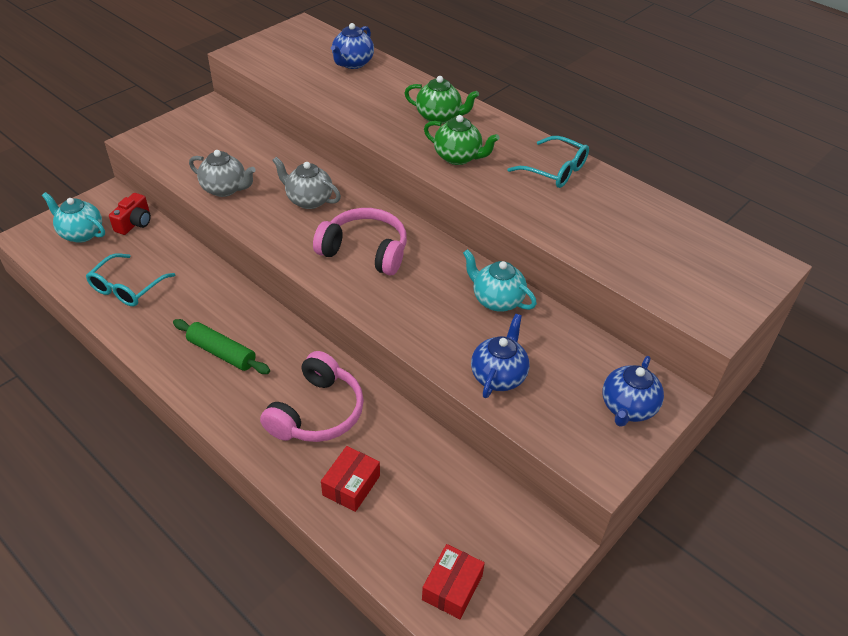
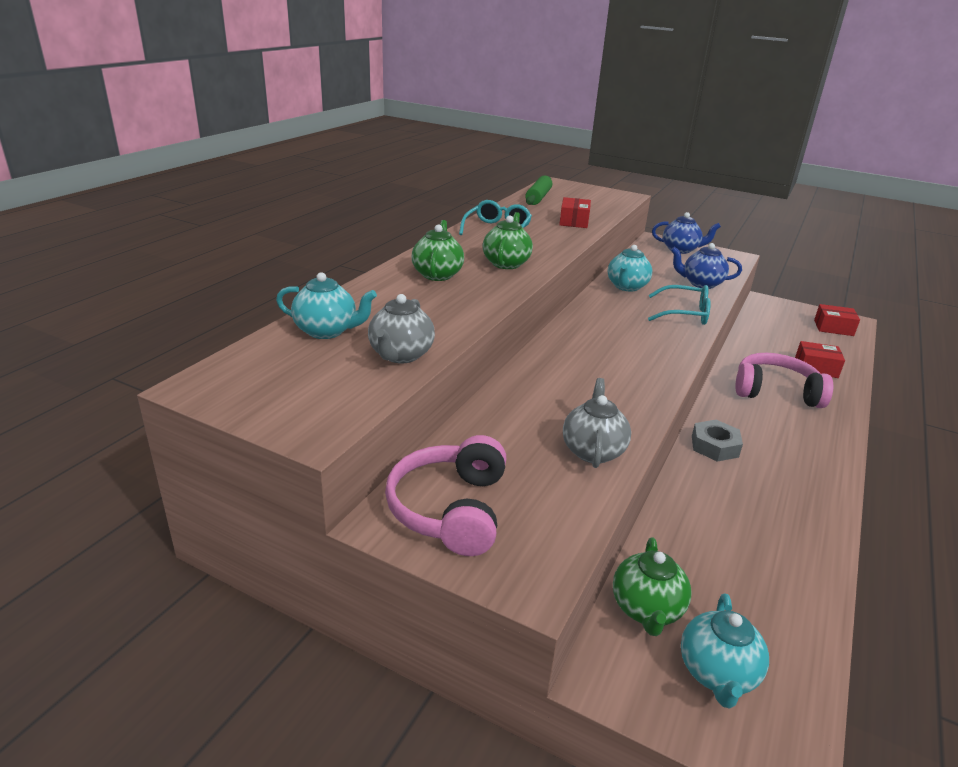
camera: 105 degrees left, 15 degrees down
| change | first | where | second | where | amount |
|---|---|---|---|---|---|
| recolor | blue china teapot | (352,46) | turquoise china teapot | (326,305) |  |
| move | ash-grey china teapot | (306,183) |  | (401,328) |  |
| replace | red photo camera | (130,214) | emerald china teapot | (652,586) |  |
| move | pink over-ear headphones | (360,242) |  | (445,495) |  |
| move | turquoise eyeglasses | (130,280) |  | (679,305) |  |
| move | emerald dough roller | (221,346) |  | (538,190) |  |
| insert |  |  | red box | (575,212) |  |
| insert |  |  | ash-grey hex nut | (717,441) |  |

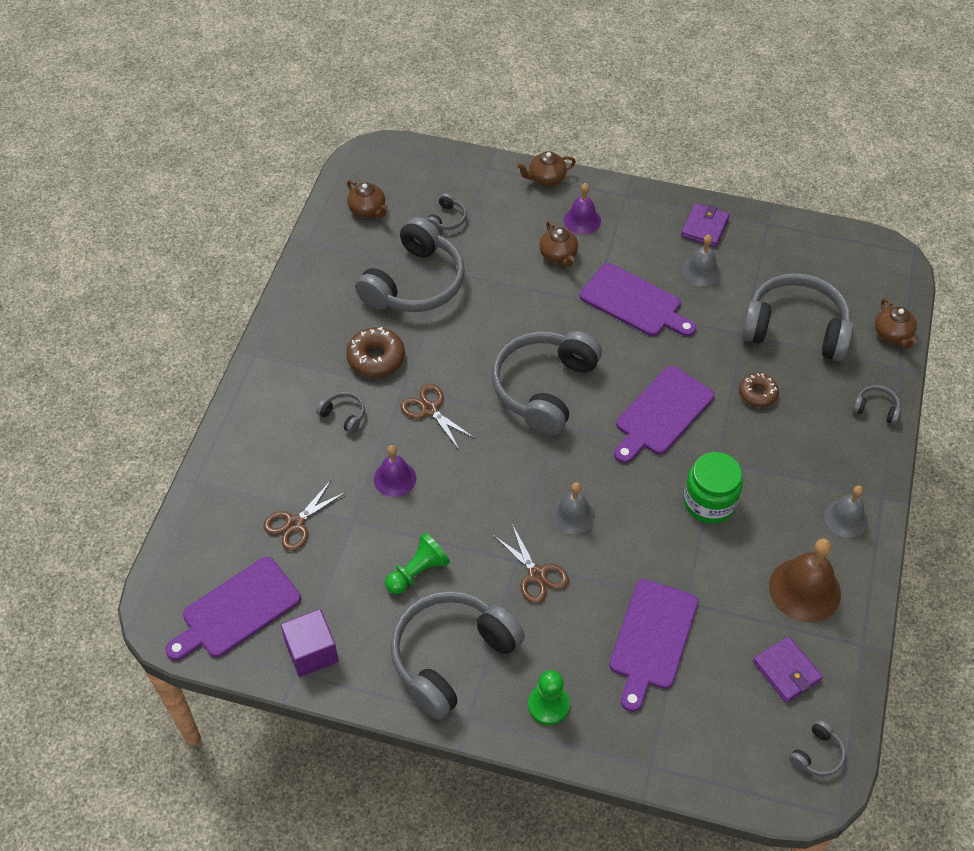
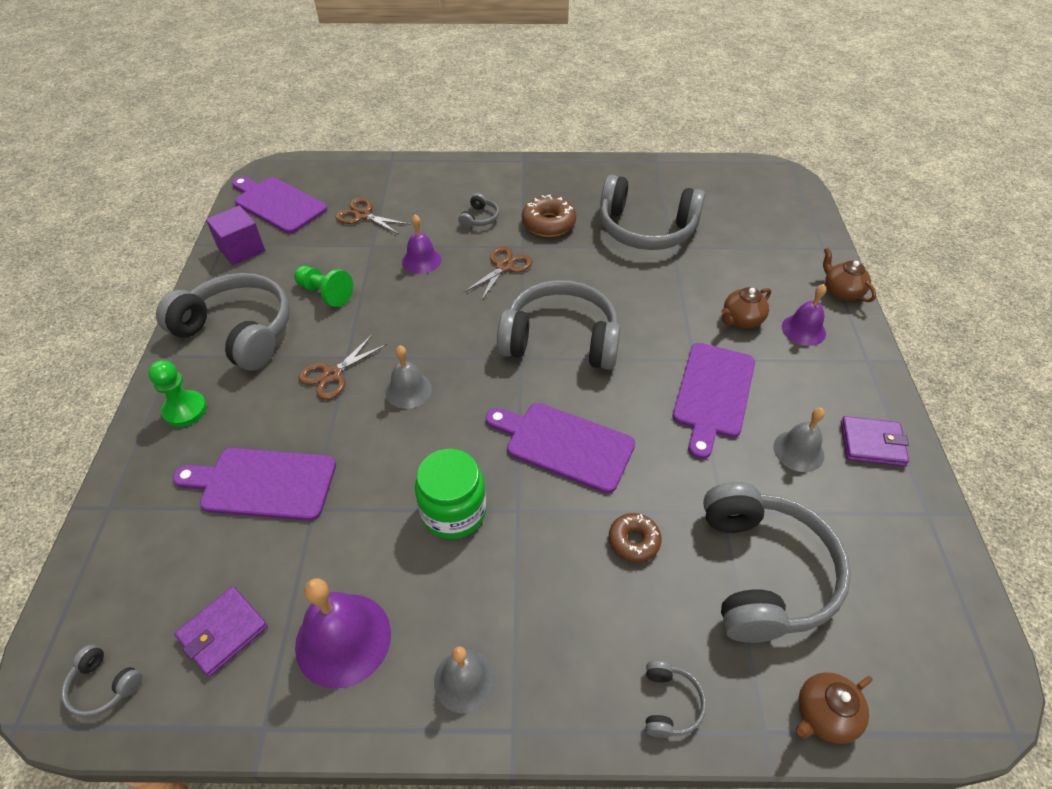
camera: 75 degrees right, 5 degrees down
| change | first | where | second | where | amount |
|---|---|---|---|---|---|
| delete | dark brown china teapot | (367,199) |  |  |  |
| delete | ash-grey over-ear headphones | (446,211) |  |  |  |
| recolor | dark brown bell | (805,580) | violet bell | (343,633) |  |

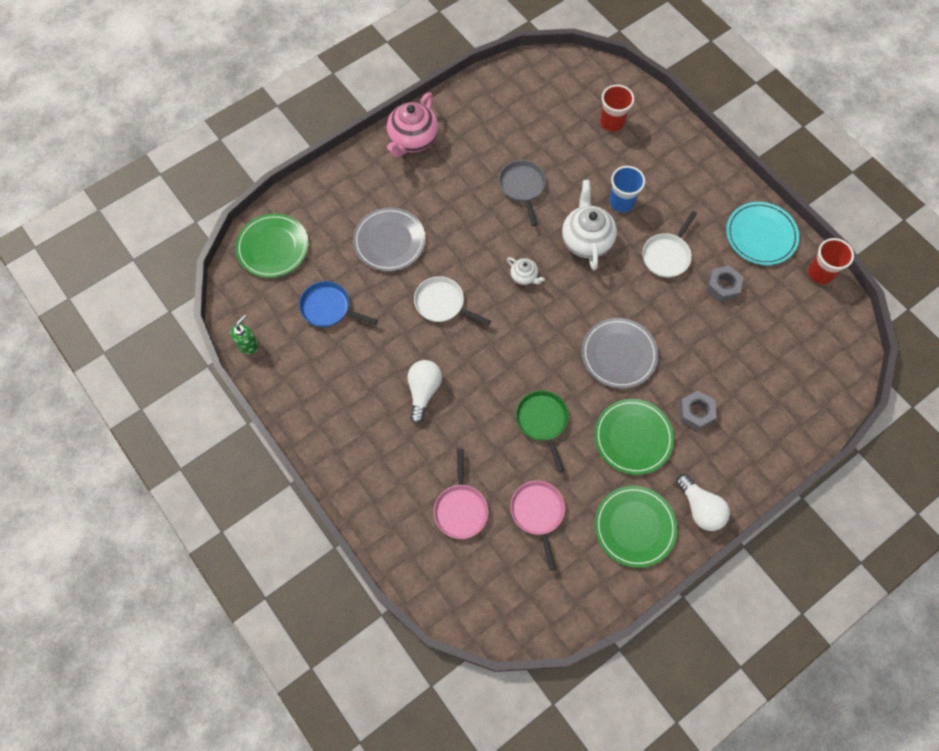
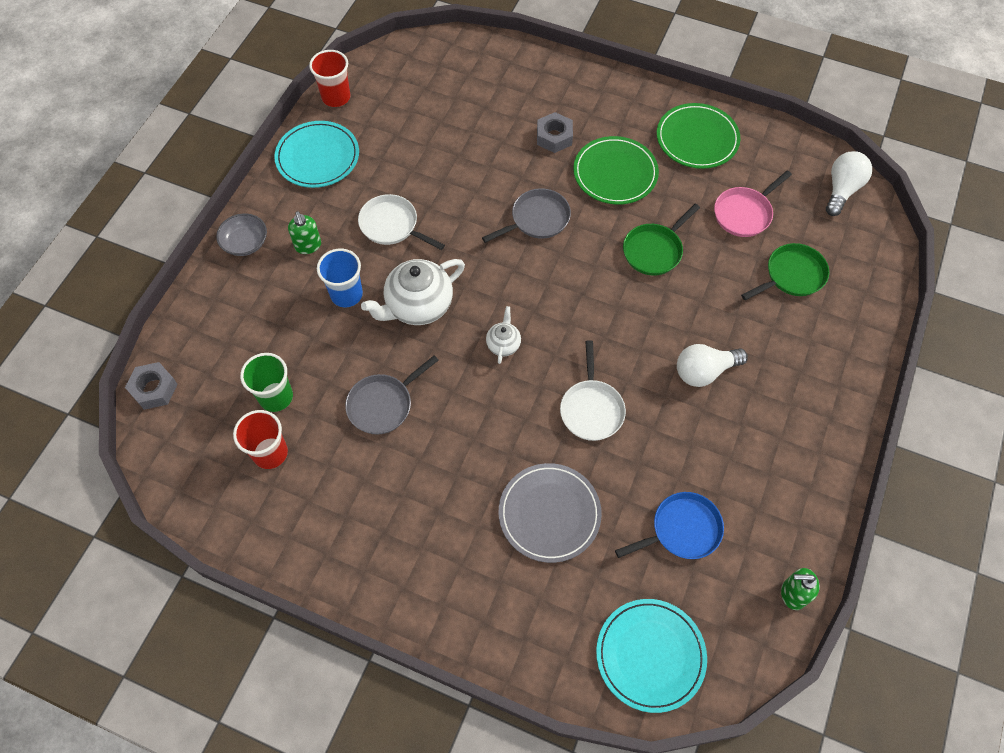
camera: 120 degrees left, 5 degrees down
| change | first | where | second | where | amount |
|---|---|---|---|---|---|
| move | red cup | (617,108) |  | (260,439) |  |
| delete | pink china teapot | (412,125) |  |  |  |
| rotate | pure white skillet | (669,244) |  | (401,222) | 150 degrees counterclockwise |
| recolor | emerald dinner plate | (272,245) | turquoise dinner plate | (651,656) |  |
| move | ash-grey hex nut | (725,283) |  | (151,386) |  |
| rotate | blue skillet | (338,304) |  | (669,525) | 105 degrees counterclockwise |
| replace | ash-grey dinner plate | (620,353) | ash-grey skillet | (526,215) |  |
| recolor | pink skillet | (461,494) | emerald skillet | (785,271) |  |
| move | pure white light bulb | (703,502) |  | (849,183) |  |
| insert |  |  | emerald soap pump | (304,232) |  |
| insert |  |  | ash-grey serving bowl | (241,234) |  |
| insert |  |  | emerald cup | (266,382) |  |

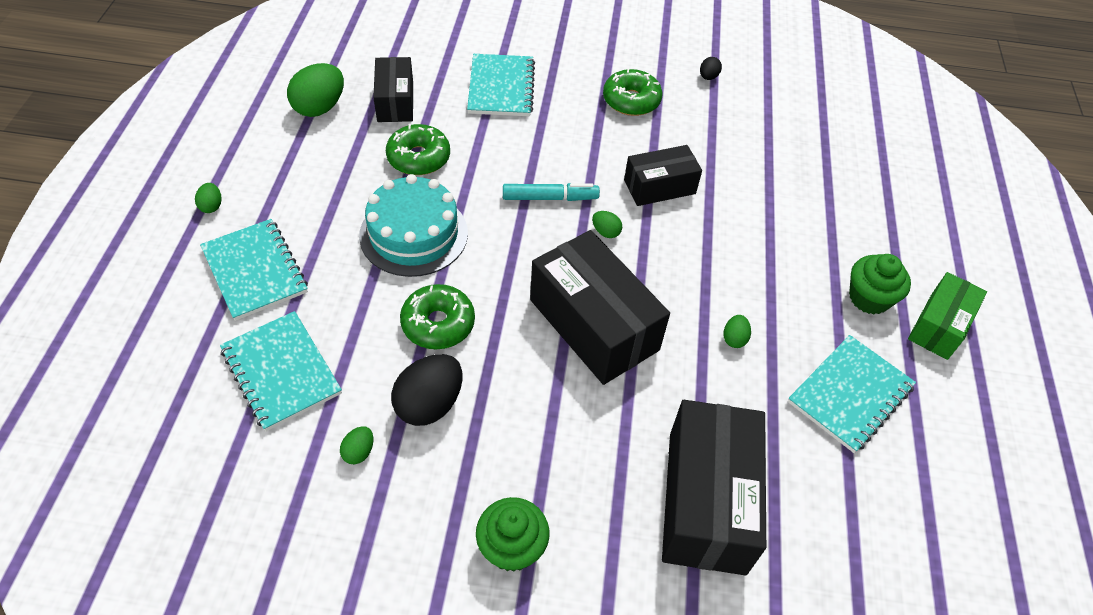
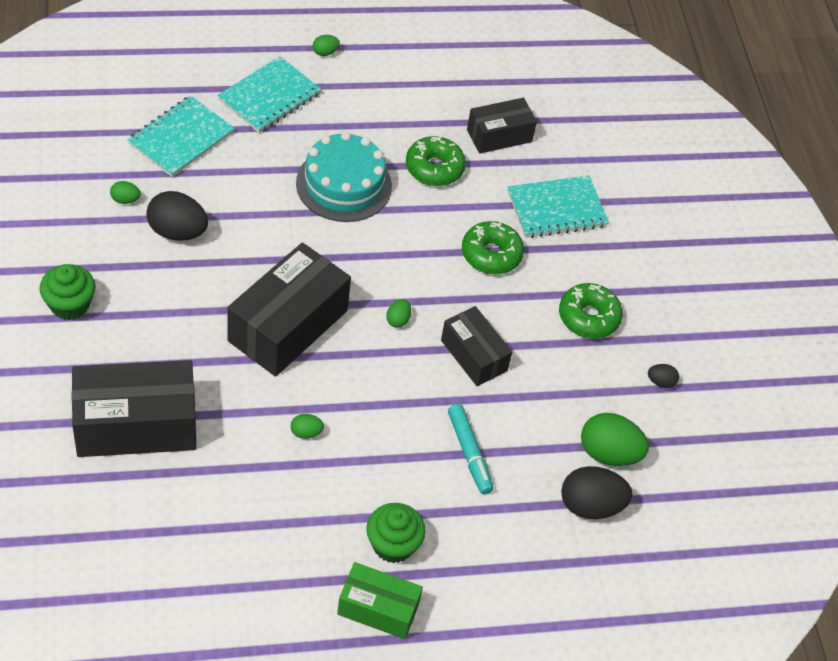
camera: 70 degrees right, 0 degrees up
| change | first | where | second | where | amount |
|---|---|---|---|---|---|
| move | emerald egg | (315,90) |  | (615,439) |  |
| move | turquoise marker pen | (551,192) |  | (470,449) |  |
| move | emerald donut | (437,316) |  | (493,247) |  |
| delete | turquoise notepad | (852,394) |  |  |  |
| insert |  |  | jet-black egg | (596,492) |  |

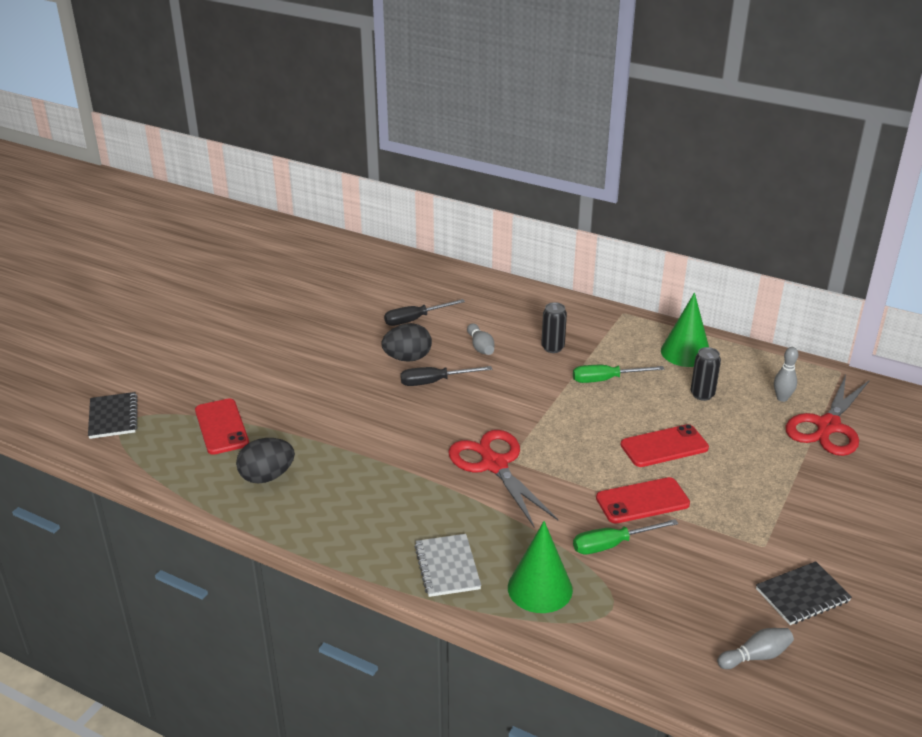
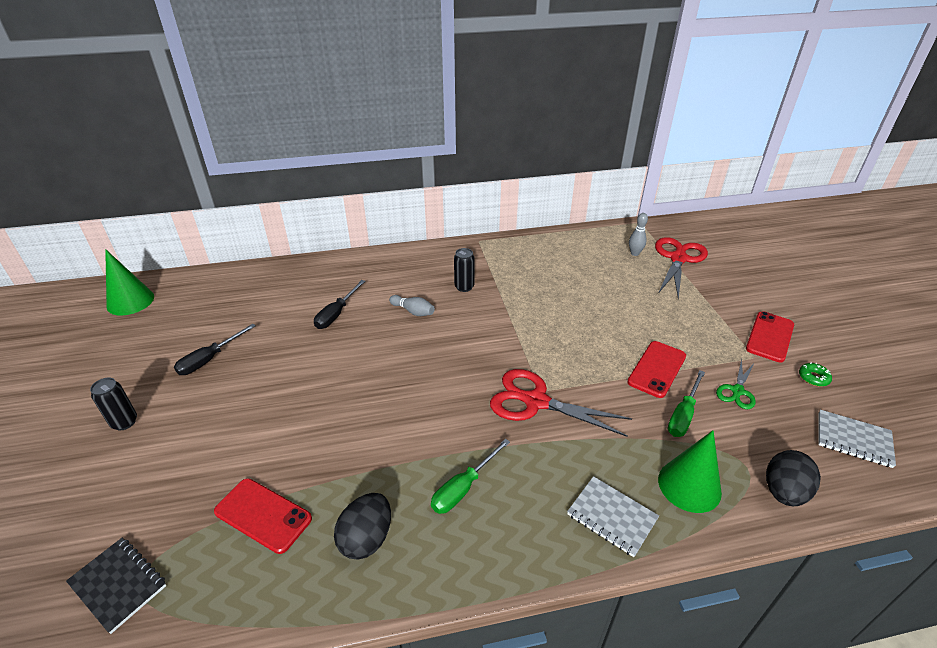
camera: 40 degrees left, 5 degrees up
| change | first | where | second | where | amount |
|---|---|---|---|---|---|
| move | emerald cone shape | (685,329) |  | (129,282) |  |
| move | jet-black egg | (406,342) |  | (793,478) |  |
| move | jet-black soda can | (706,374) |  | (113,404) |  |
| move | emerald hand screwdriver | (618,374) |  | (470,476) |  |
| move | jet-black hand screwdriver | (446,376) |  | (215,349) |  |
| rotate | red scissors | (828,415) |  | (681,268) | 150 degrees counterclockwise |
| move | red phone | (665,445) |  | (770,336) |  |
| replace | jet-black notepad | (804,593) | emerald donut | (815,374) |  |
| replace | ash-grey skittle | (755,648) | ash-grey notepad | (857,439) |  |
| insert |  |  | emerald scissors | (736,384) |  |

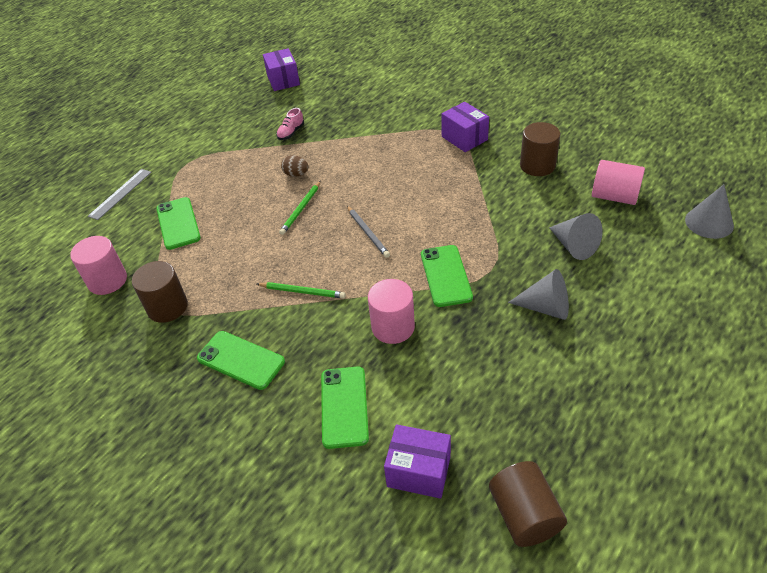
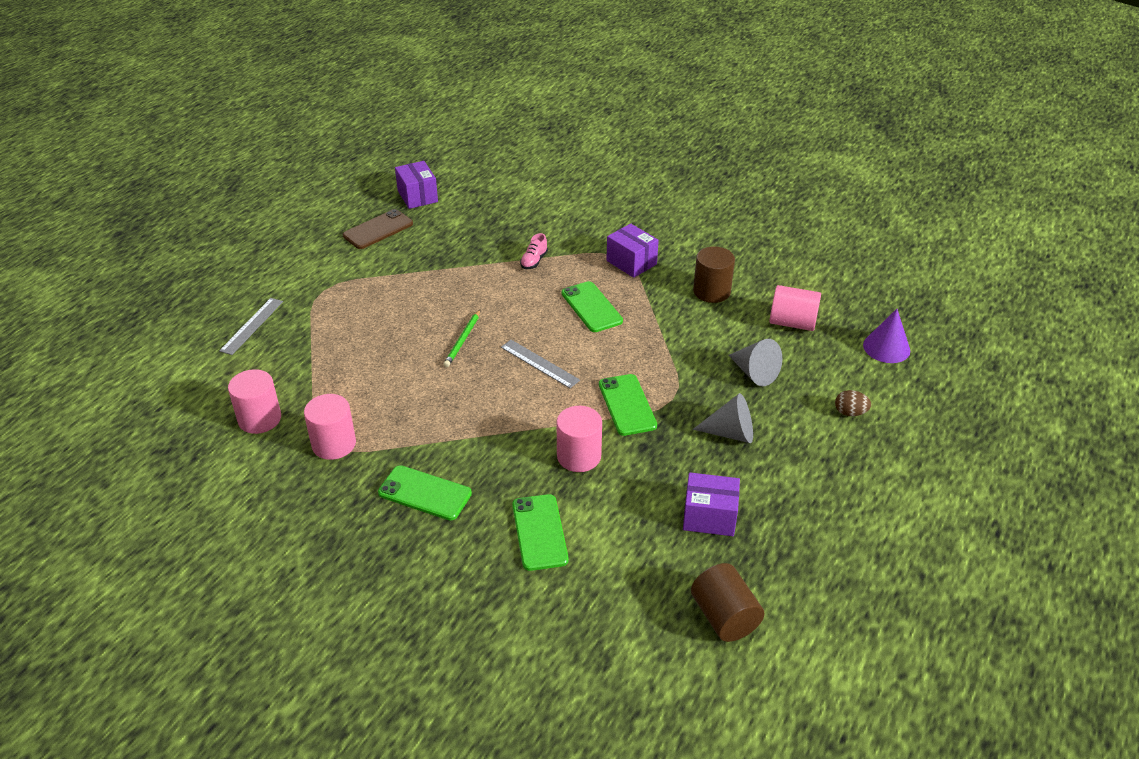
camera: 10 degrees left, 5 degrees down
| change | first | where | second | where | amount |
|---|---|---|---|---|---|
| move | pink shoe | (290,124) |  | (534,251) |  |
| move | dark brown egg | (294,166) |  | (853,403) |  |
| recolor | ash-grey cone shape | (709,211) | violet cone shape | (886,336) |  |
| move | emerald phone | (178,223) |  | (592,306) |  |
| replace | ash-grey wooden pencil | (368,232) | ash-grey measuring stick | (540,364) |  |
| recolor | dark brown solid cylinder | (160,292) | pink solid cylinder | (330,427) |  |
| delete | emerald wooden pencil | (301,290) |  |  |  |
| move | violet box | (417,461) |  | (711,504) |  |
| insert |  |  | dark brown phone | (378,229) |  |

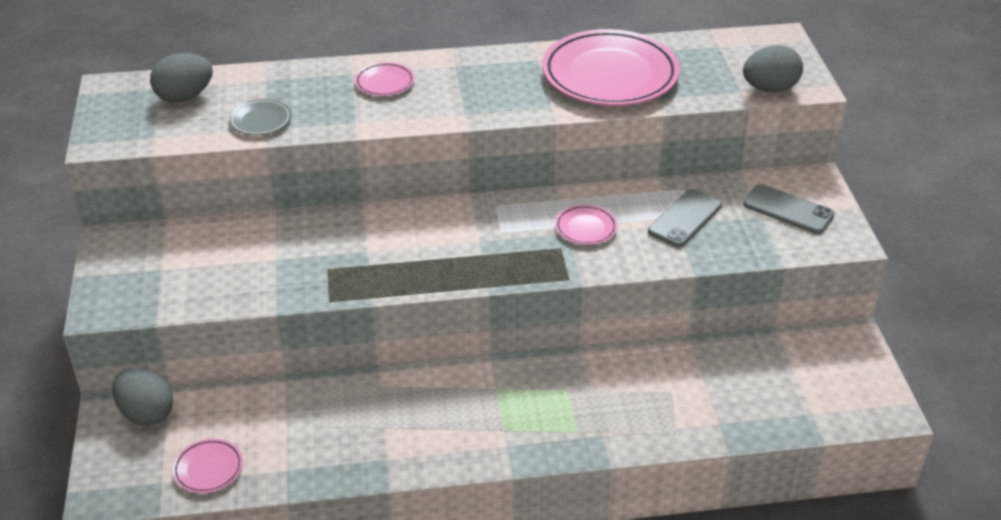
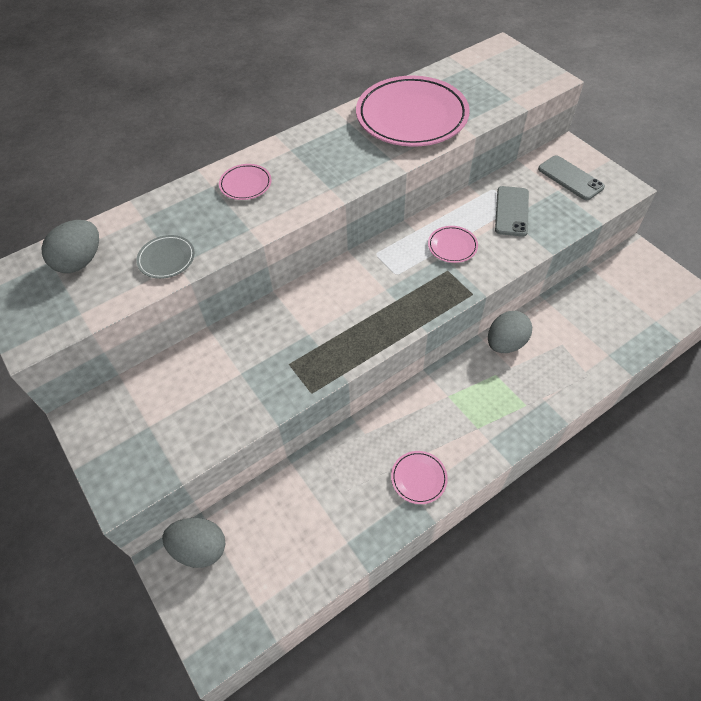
camera: 25 degrees left, 15 degrees up
| change | first | where | second | where | amount |
|---|---|---|---|---|---|
| move | ash-grey egg | (773,68) |  | (510,332) |  |
| rotate | ash-grey phone | (788,209) |  | (571,177) | 45 degrees clockwise |
| move | pink dinner plate | (207,466) |  | (419,477) |  |

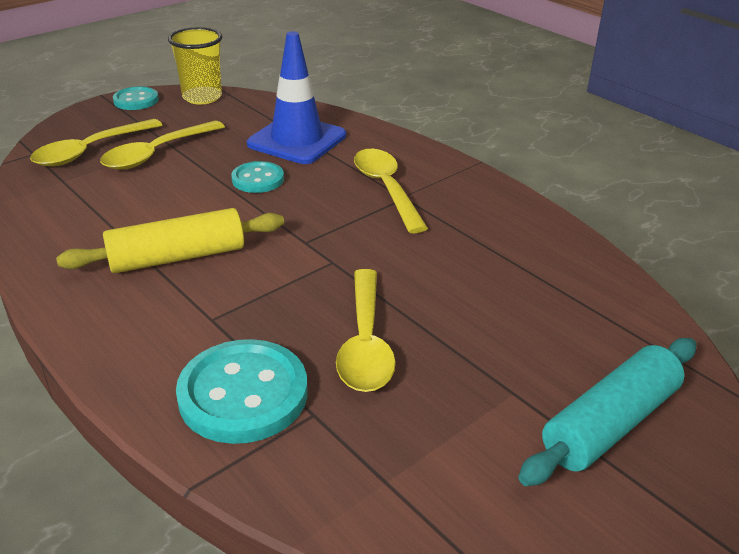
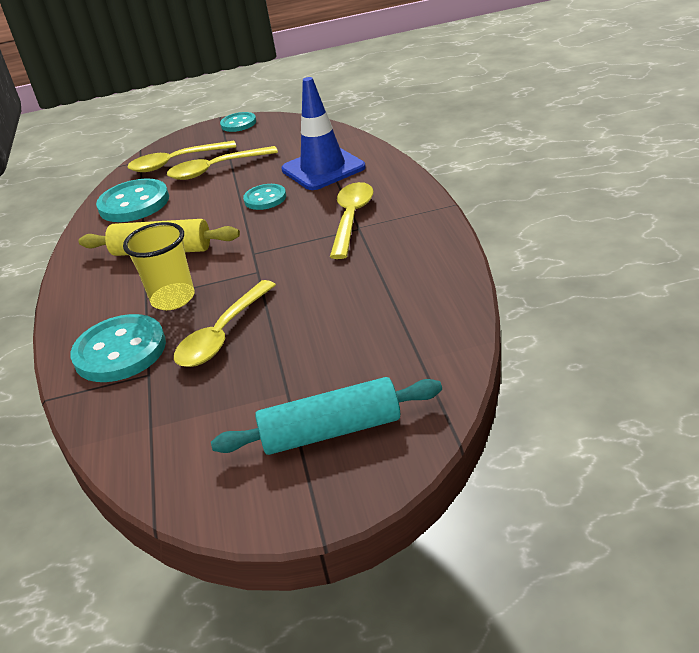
camera: 35 degrees right, 0 degrees up
| change | first | where | second | where | amount |
|---|---|---|---|---|---|
| move | golden cup | (195,65) |  | (158,266) |  |
| insert |  |  | turquoise shirt button | (132,200) |  |

